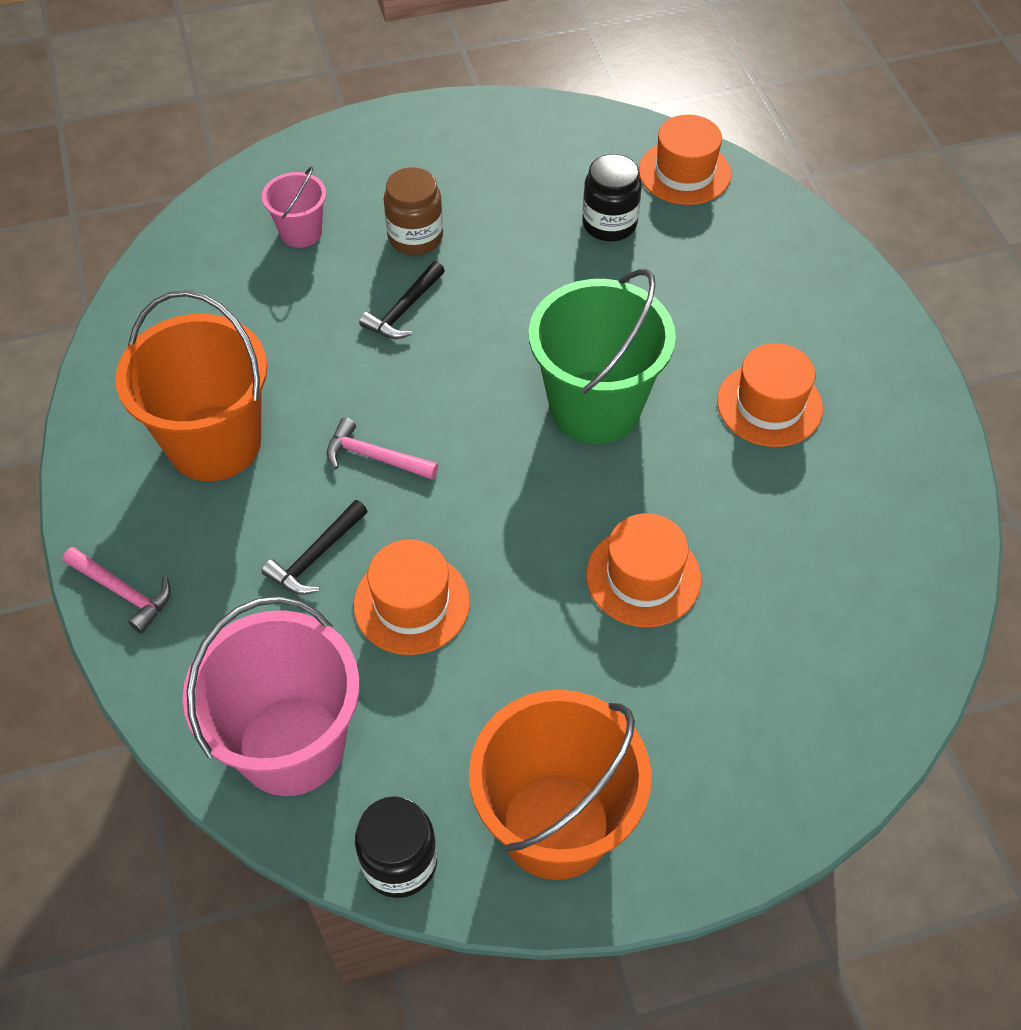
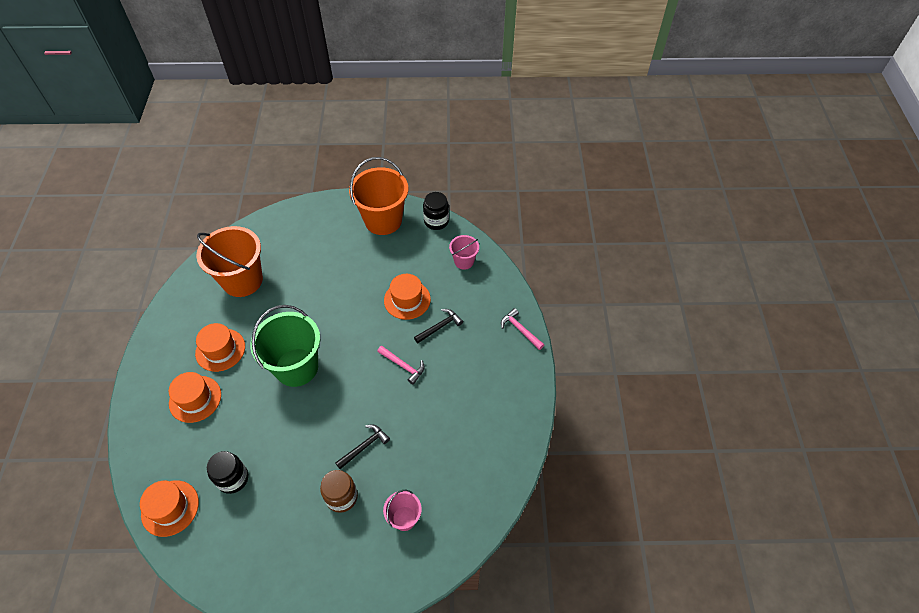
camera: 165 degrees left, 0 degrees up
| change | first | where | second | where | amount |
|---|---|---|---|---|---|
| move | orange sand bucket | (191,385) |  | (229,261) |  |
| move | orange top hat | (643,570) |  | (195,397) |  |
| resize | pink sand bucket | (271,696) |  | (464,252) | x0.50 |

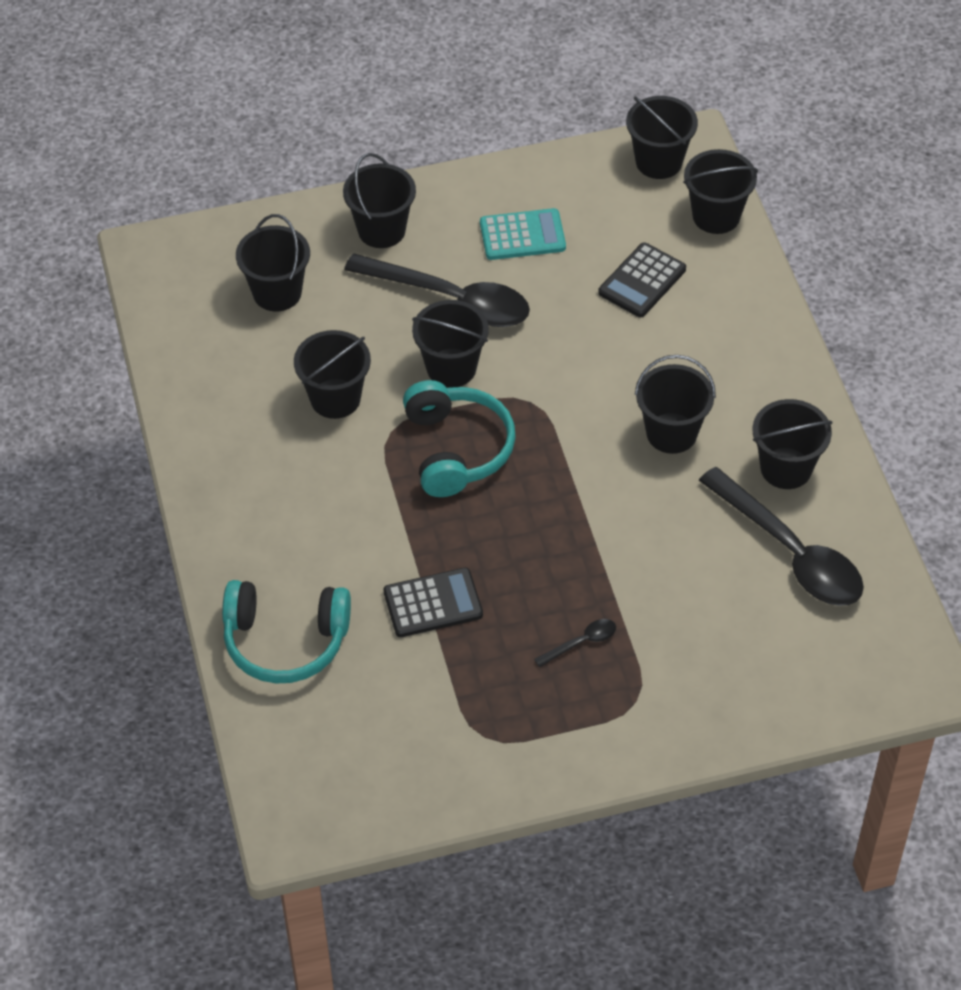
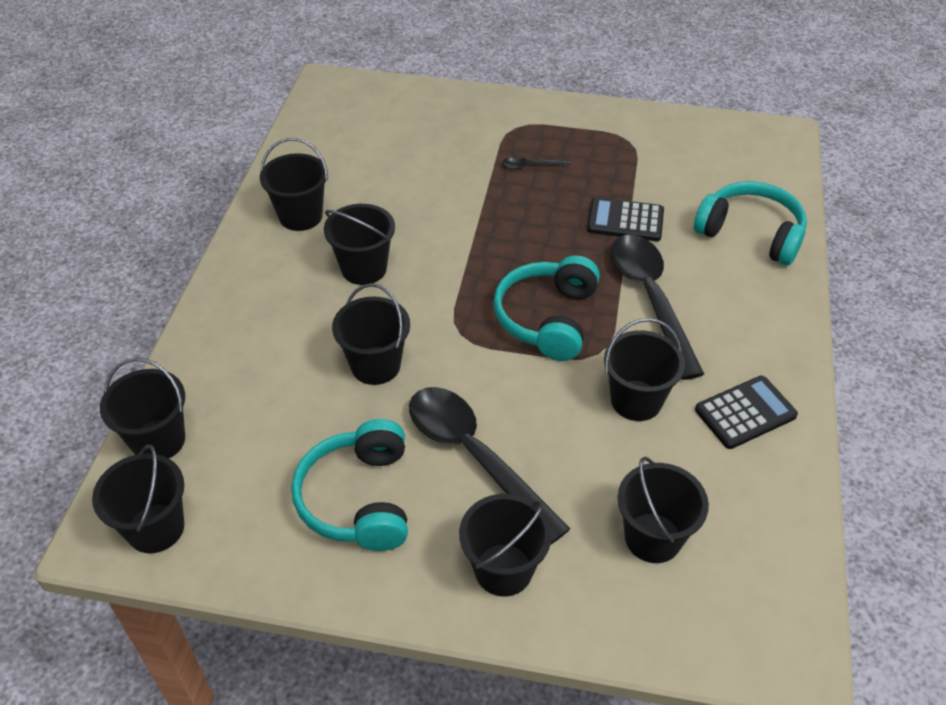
camera: 155 degrees left, 5 degrees down
| change | first | where | second | where | amount |
|---|---|---|---|---|---|
| replace | turquoise adding machine | (523,234) | turquoise over-ear headphones | (349,485) |  |
| move | jet-black adding machine | (642,279) |  | (746,412) |  |
| move | jet-black sand bucket | (450,344) |  | (371,334) |  |
| move | jet-black tablespoon | (781,536) |  | (657,307) |  |

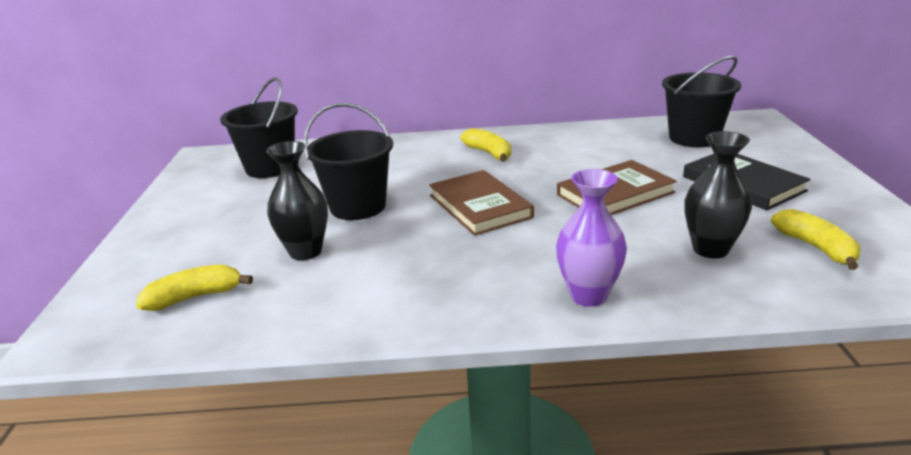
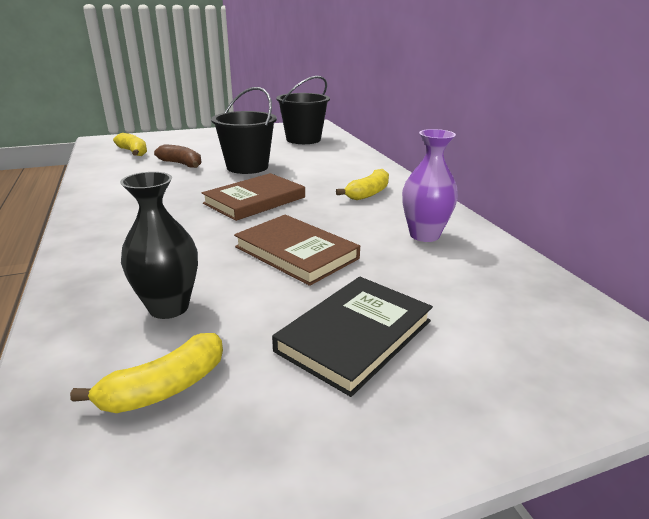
camera: 70 degrees right, 0 degrees up
| change | first | where | second | where | amount |
|---|---|---|---|---|---|
| delete | jet-black sand bucket | (701,101) |  |  |  |
| replace | jet-black flower vase | (297,200) | dark brown toy banana | (177,156) |  |
| move | violet flower vase | (591,238) |  | (430,185) |  |

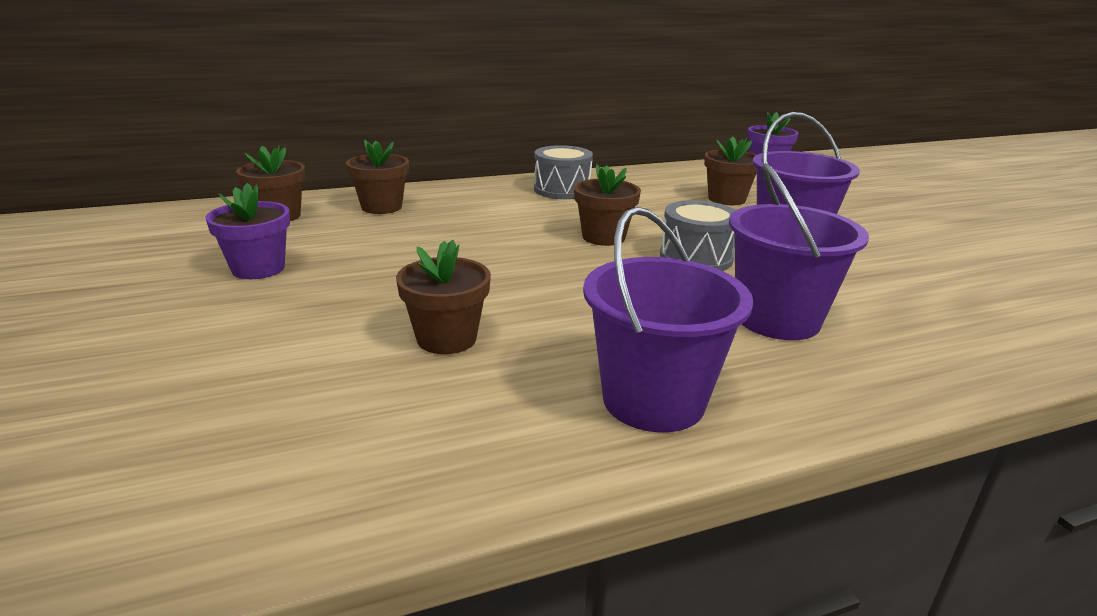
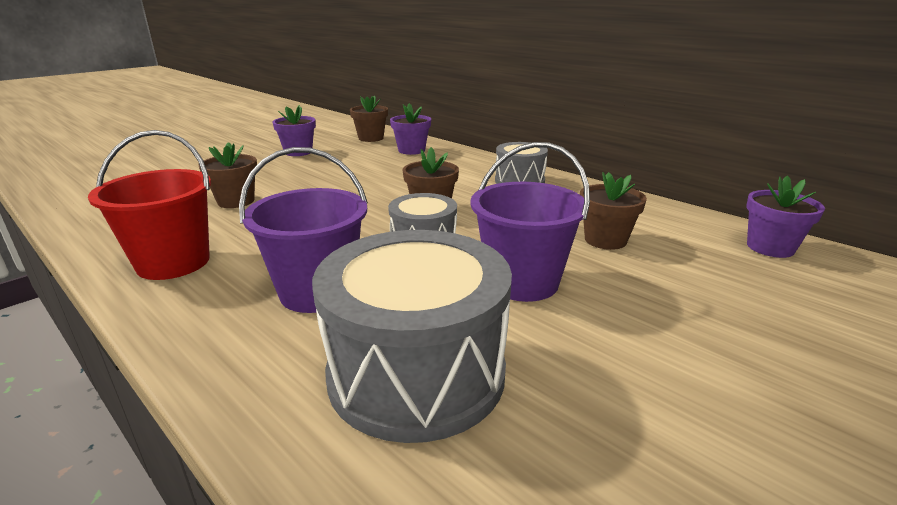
camera: 65 degrees right, 0 degrees up
| change | first | where | second | where | amount |
|---|---|---|---|---|---|
| recolor | dark brown potted plant | (377,177) | violet potted plant | (410,129) |  |
| recolor | violet sand bucket | (668,319) | red sand bucket | (149,205) |  |
| insert |  |  | ash-grey snare drum | (412,336) |  |

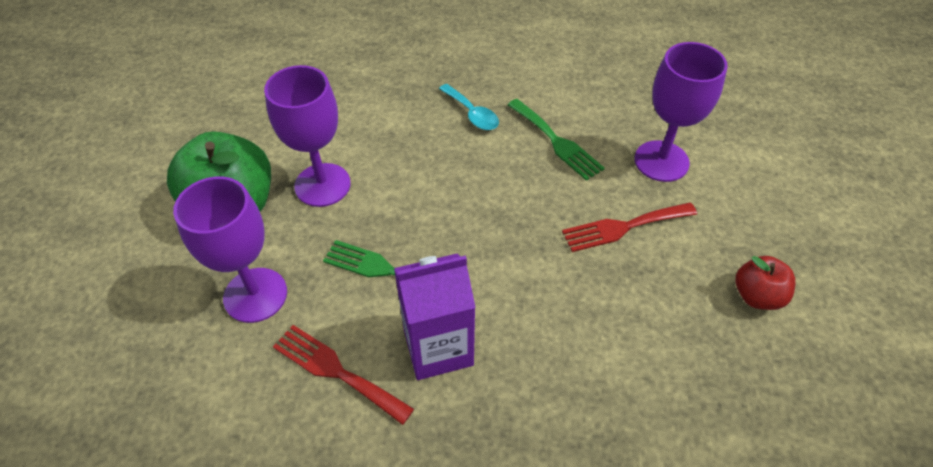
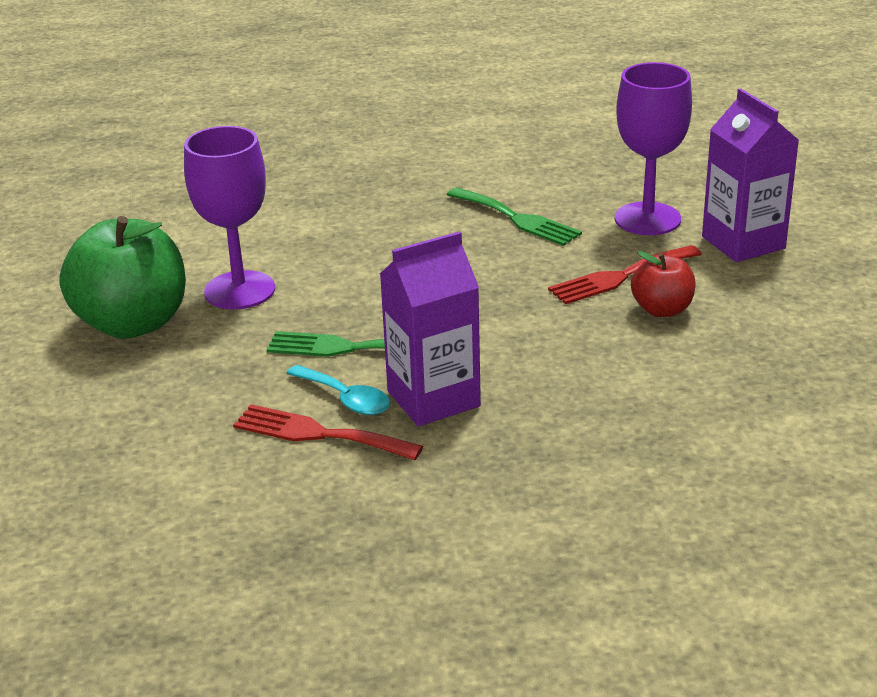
camera: 10 degrees left, 20 degrees down
| change | first | where | second | where | amount |
|---|---|---|---|---|---|
| move | turquoise tablespoon | (469,107) |  | (338,390) |  |
| delete | violet wine glass | (230,249) |  |  |  |
| move | red toy apple | (765,283) |  | (663,284) |  |
| insert |  |  | violet milk carton | (750,175) |  |

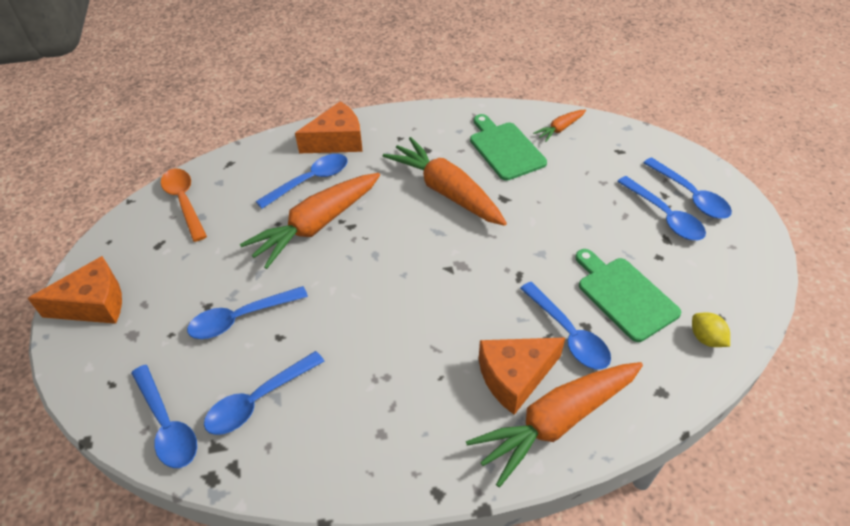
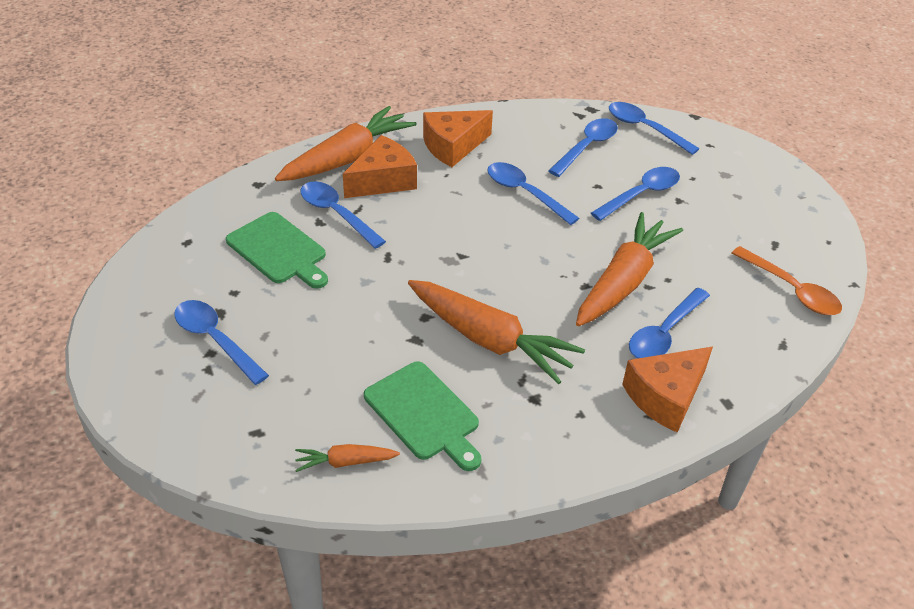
camera: 165 degrees right, 5 degrees down
| change | first | where | second | where | amount |
|---|---|---|---|---|---|
| rotate | orange carrot | (559,126) |  | (347,458) | 135 degrees counterclockwise |
| move | blue tablespoon | (687,188) |  | (533,193) |  |
| move | orange cheese | (74,290) |  | (458,138) |  |
| delete | golden lemon | (711,329) |  |  |  |

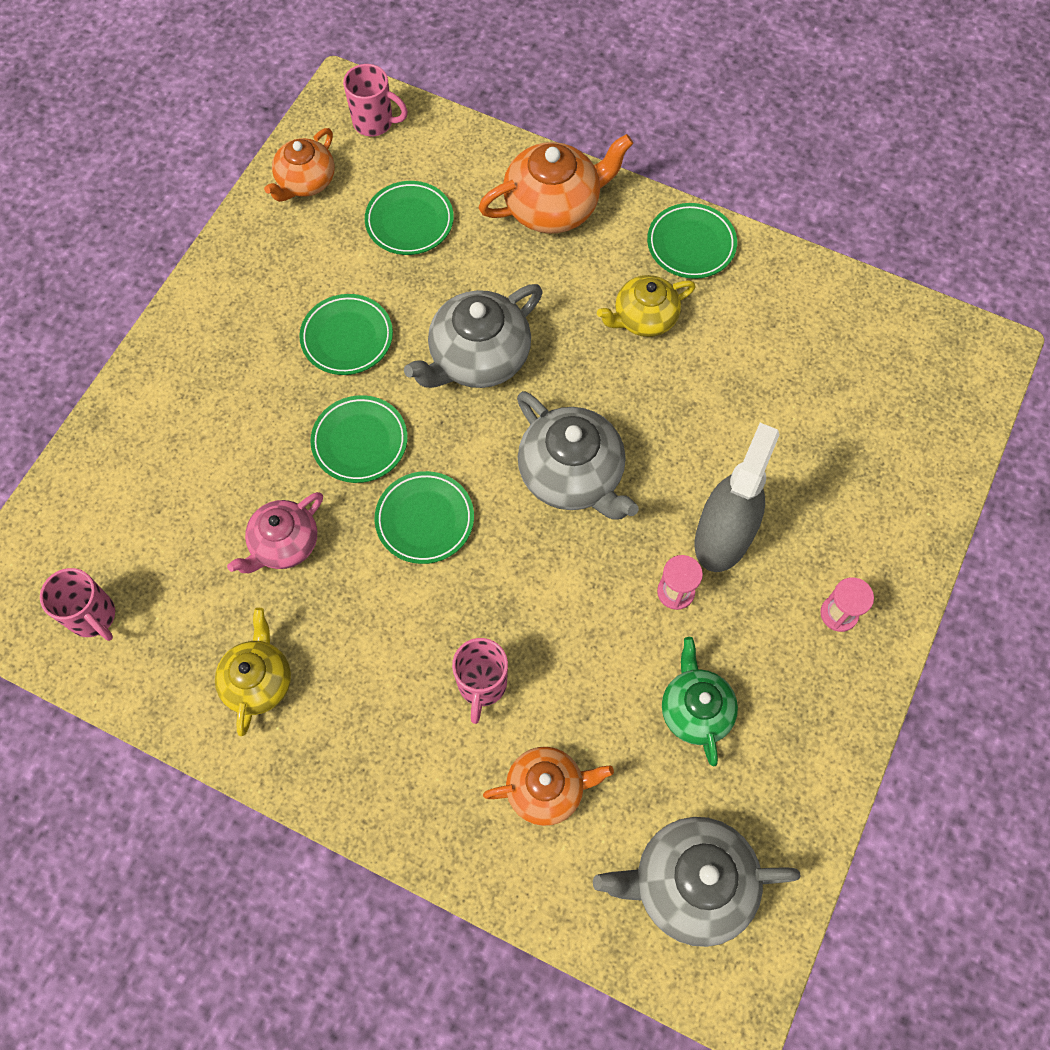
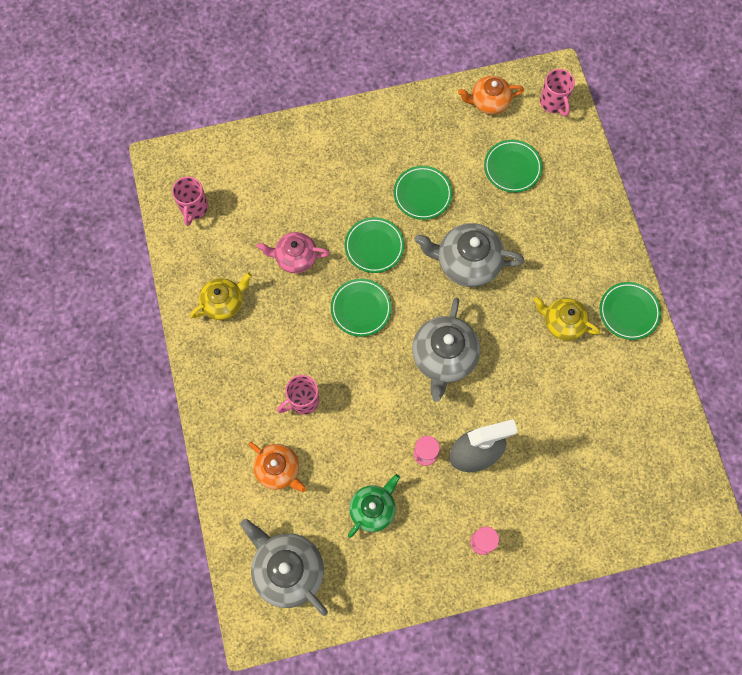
camera: 50 degrees right, 5 degrees up
| change | first | where | second | where | amount |
|---|---|---|---|---|---|
| delete | orange china teapot | (555,183) |  |  |  |

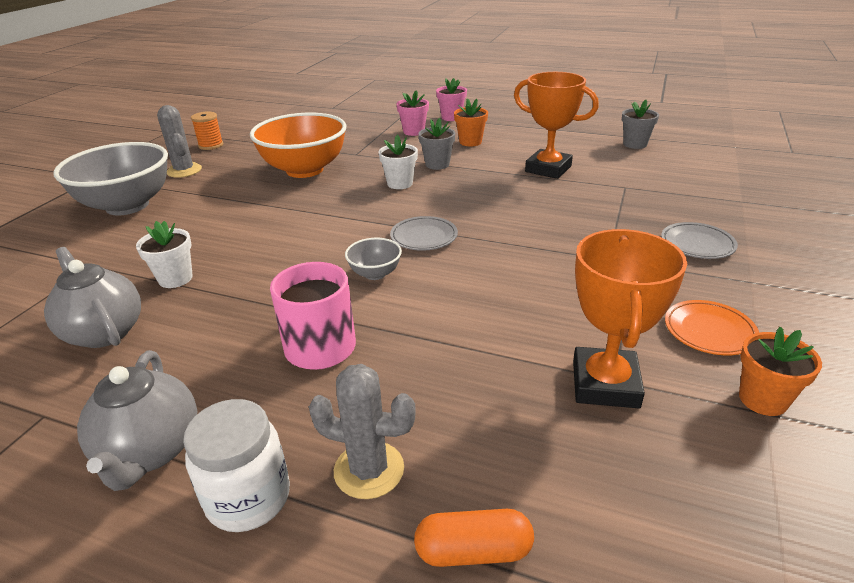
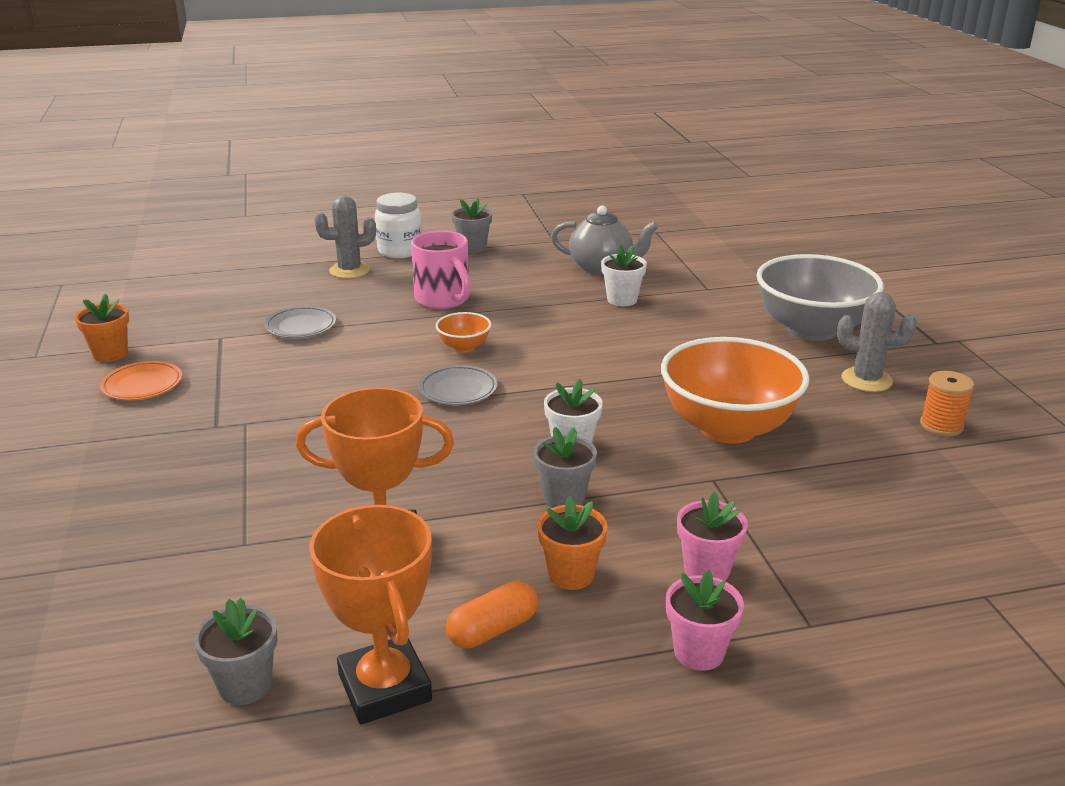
camera: 145 degrees right, 5 degrees down
| change | first | where | second | where | amount |
|---|---|---|---|---|---|
| move | ash-grey dinner plate | (699,240) |  | (300,322) |  |
| move | orange award cup | (630,318) |  | (370,614) |  |
| recolor | ash-grey serving bowl | (373,259) | orange serving bowl | (463,332) |  |
| replace | ash-grey china teapot | (137,420) | ash-grey potted plant | (471,225) |  |
| move | orange pill | (474,538) |  | (492,615) |  |

